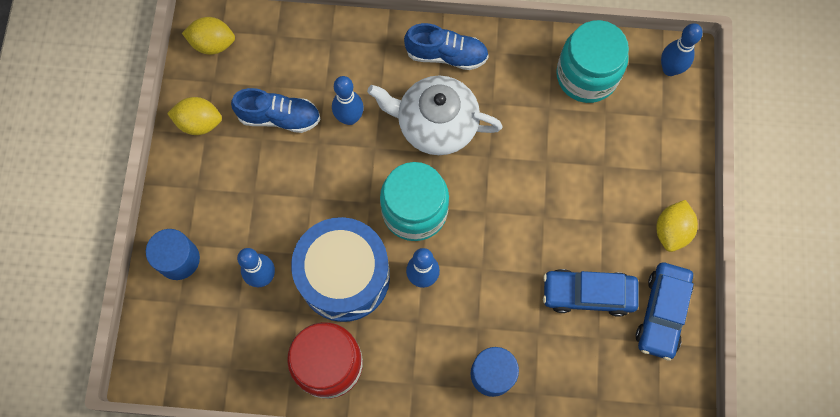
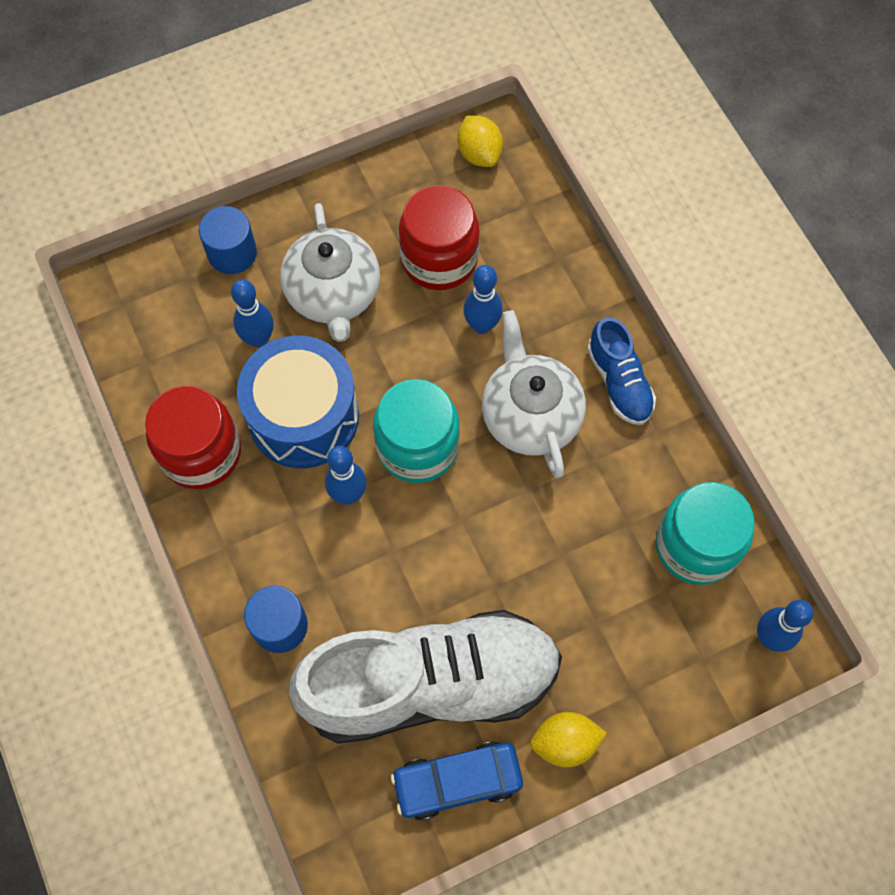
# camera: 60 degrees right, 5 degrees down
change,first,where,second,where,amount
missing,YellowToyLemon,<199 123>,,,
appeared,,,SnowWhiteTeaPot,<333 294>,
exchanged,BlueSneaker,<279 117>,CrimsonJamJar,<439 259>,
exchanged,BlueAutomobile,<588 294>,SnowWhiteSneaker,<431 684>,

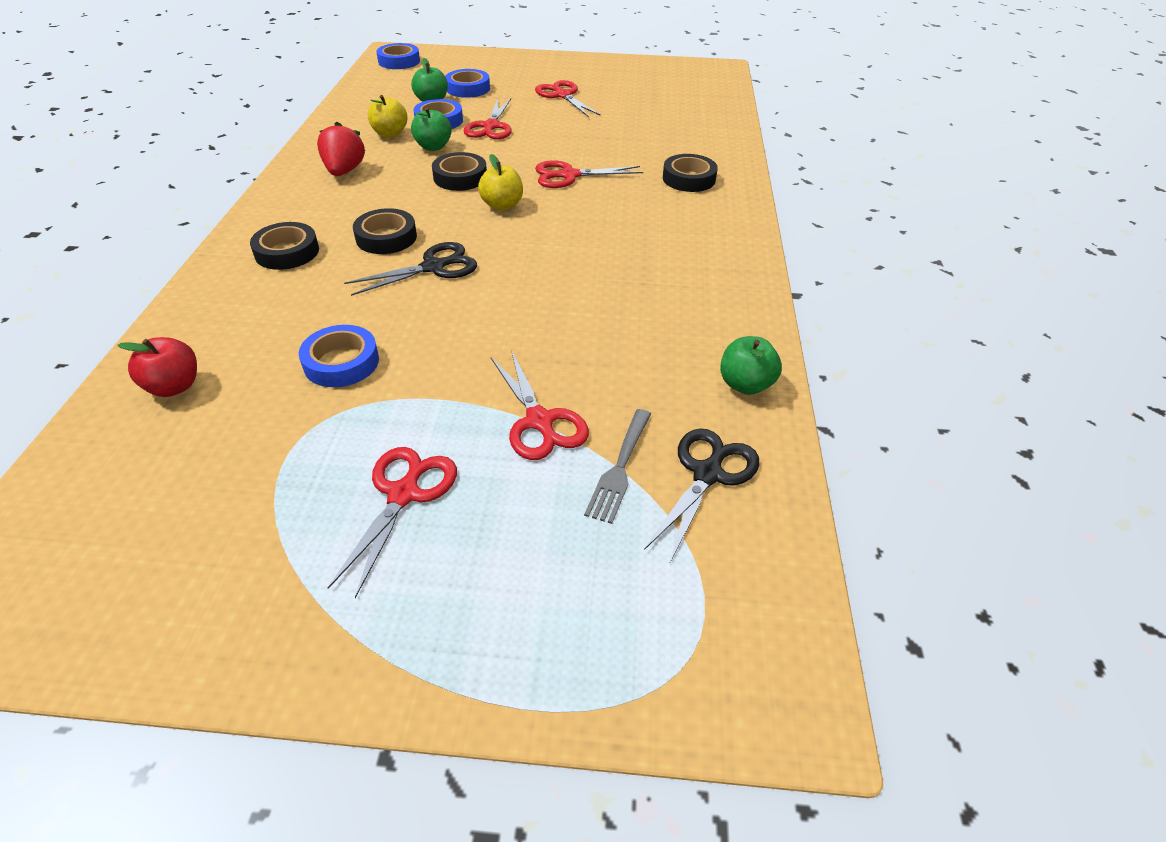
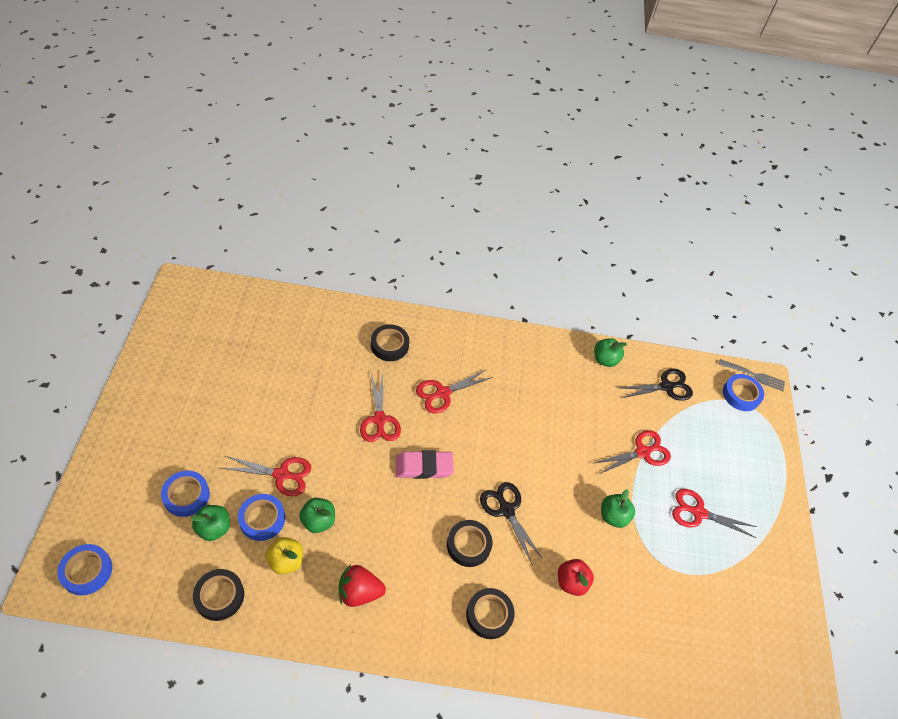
# camera: 95 degrees left, 10 degrees up
change,first,where,second,where,amount
appeared,,,GreenApple,<613 516>,
relocated,CrimsonApple,<174 386>,,<571 582>,
relocated,BlueStickyTape,<341 362>,,<741 395>,
relocated,JetBlackStickyTape,<460 177>,,<219 596>,
relocated,CrimsonPairOfScissors,<563 95>,,<443 393>,
relocated,AshGreyDinnerFork,<619 468>,,<754 375>,
exchanged,YellowApple,<502 205>,PinkGumEraser,<424 467>,
spun,JetBlackPairOfScissors,<707 474>,,<666 387>,135 degrees clockwise

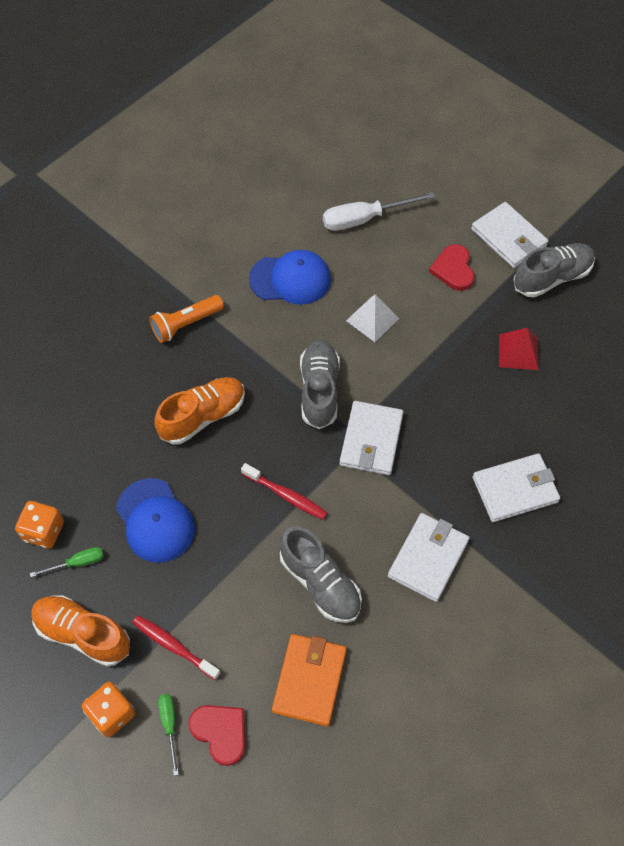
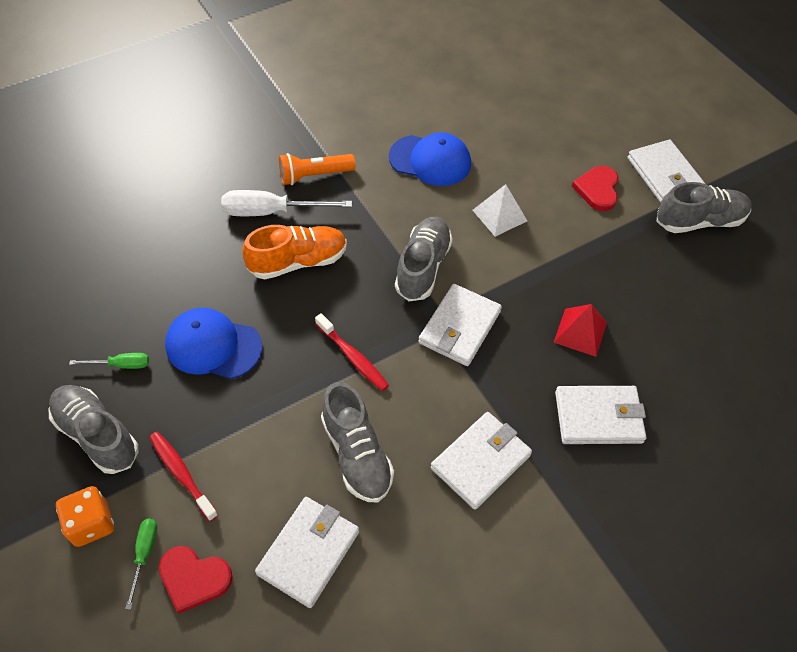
# camera: 15 degrees right, 5 degrees down
change,first,where,second,where,amount
missing,OrangeColouredDice,<44 531>,,,
relocated,SnowWhiteFlatScrewdriver,<364 219>,,<271 212>,
relocated,CrimsonPyramid,<518 352>,,<580 332>,
colour,OrangeColouredSneaker,<83 634>,AshGreySneaker,<97 435>,
colour,OrangeColouredBillfold,<309 680>,SnowWhiteBillfold,<308 552>,
spun,BluePeakedCap,<155 520>,,<213 346>,120 degrees clockwise
spun,CrimsonHeart,<220 732>,,<194 578>,135 degrees clockwise

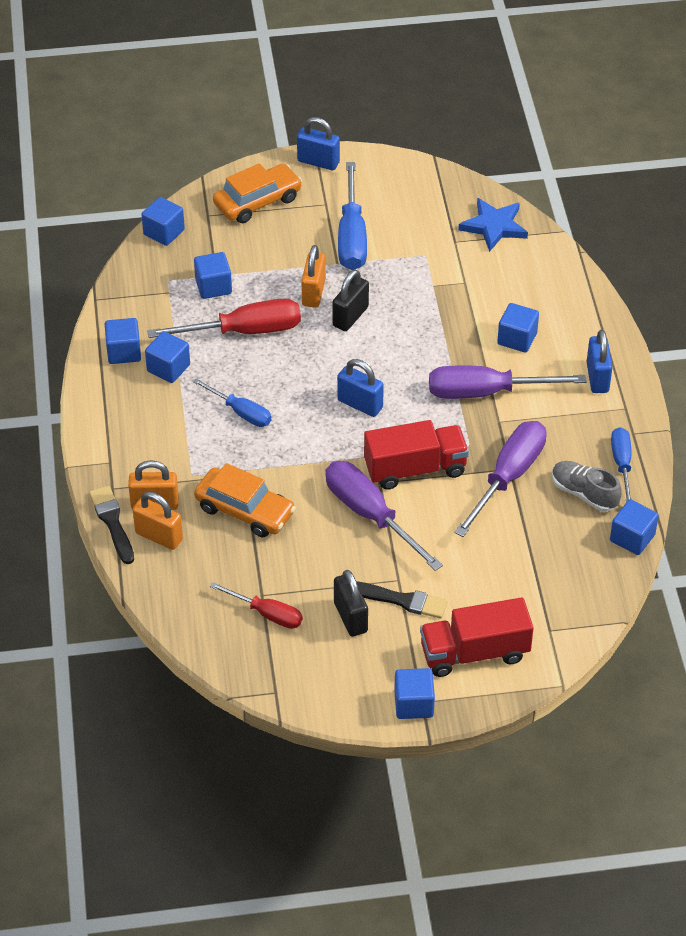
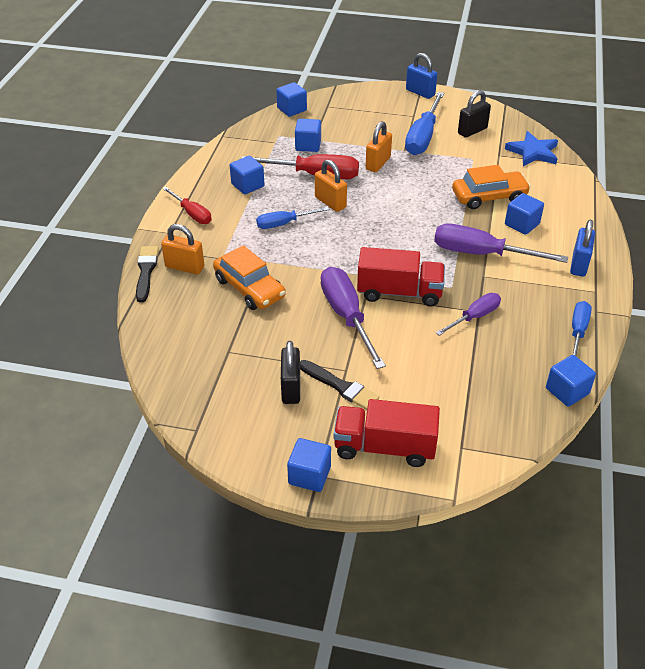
# camera: 20 degrees right, 5 degrees down
change,first,where,second,where,amount
missing,BlueSolidCube,<124 352>,,,
missing,BlueLock,<360 404>,,,
missing,AshGreySneaker,<584 493>,,,
relocated,OrangeColouredLock,<159 536>,,<330 202>,
relocated,CrimsonFlatScrewdriver,<267 614>,,<192 214>,
relocated,OrangeColouredAutomobile,<258 202>,,<489 197>,
relocated,JetBlackLock,<350 316>,,<472 131>,
spun,BlueFlatScrewdriver,<241 412>,,<284 224>,105 degrees clockwise
size,RoyalPurpleFlatScrewdriver,<508 477>,,<474 317>,x0.59

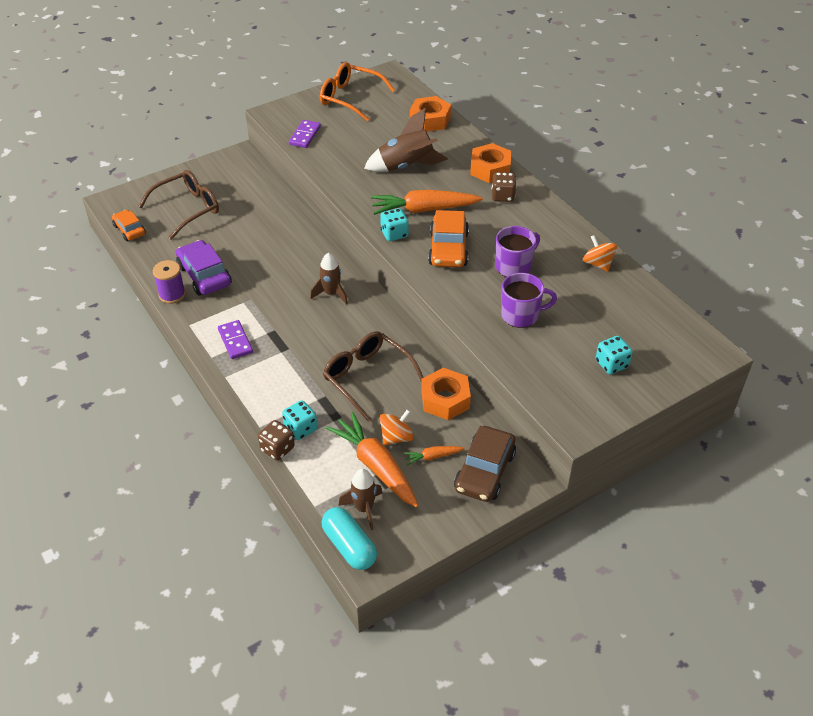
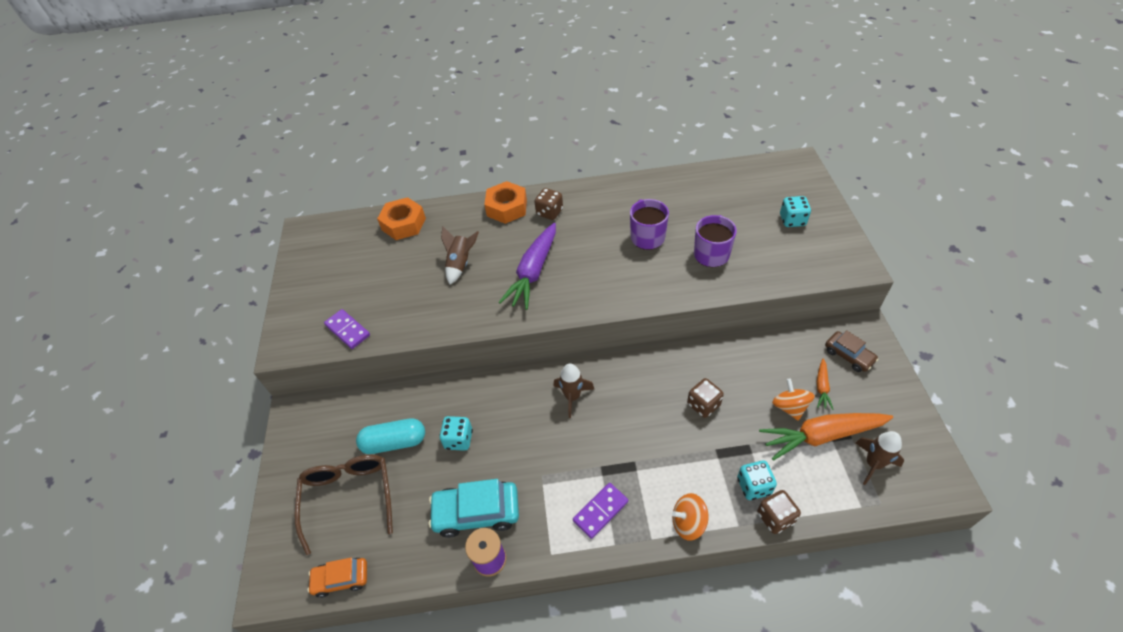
# camera: 60 degrees left, 5 degrees up
change,first,where,second,where,amount
missing,OrangeColouredGlasses,<350 98>,,,
missing,OrangeColouredNut,<445 399>,,,
missing,OrangeColouredAutomobile,<448 249>,,,
relocated,AquaPill,<349 546>,,<394 442>,
relocated,AquaDice,<394 234>,,<459 439>,
relocated,OrangeColouredToyTop,<597 264>,,<688 522>,
exchanged,BrownGlasses,<367 377>,BrownDice,<703 405>,
colour,RoyalPurpleAutomobile,<204 275>,AquaAutomobile,<476 512>,
colour,OrangeColouredToyCarrot,<424 209>,RoyalPurpleToyCarrot,<533 272>,
spun,RoyalPurpleDominoPiece,<235 341>,,<600 511>,45 degrees counterclockwise
size,BrownToyRocket,<406 166>,,<460 264>,x0.64
size,BrownAutomobile,<484 471>,,<848 355>,x0.62

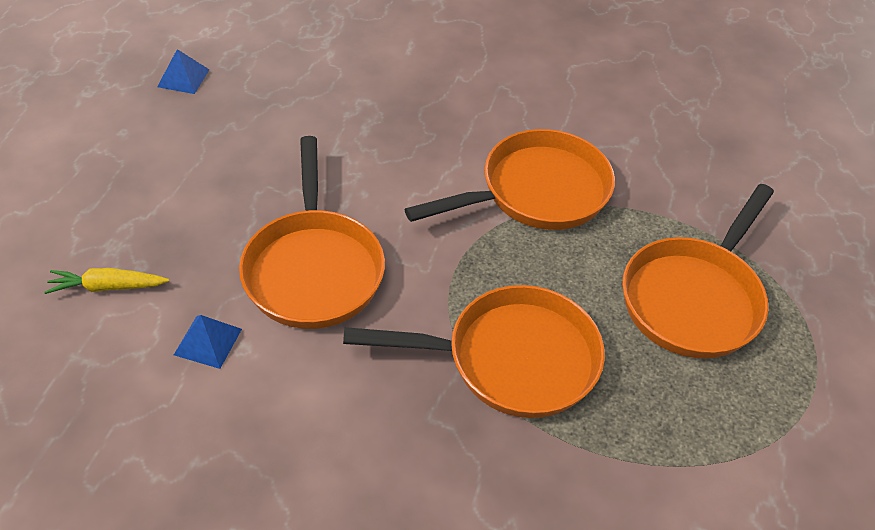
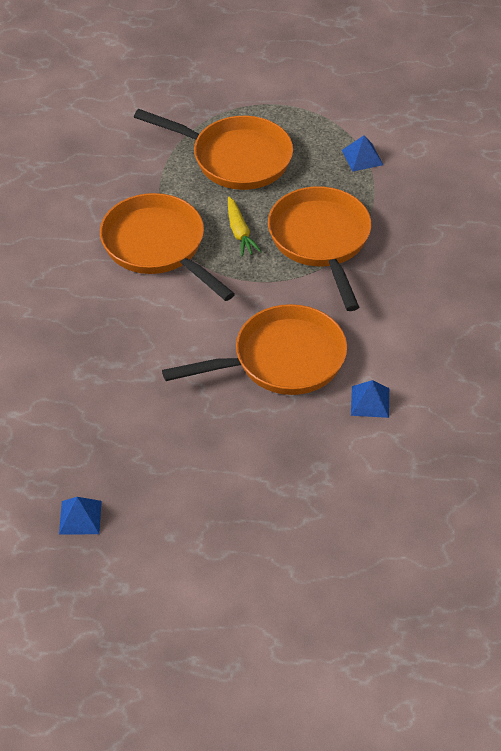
# camera: 100 degrees left, 0 degrees up
change,first,where,second,where,amount
appeared,,,BluePyramid,<362 157>,
relocated,YellowToyCarrot,<107 287>,,<240 232>,

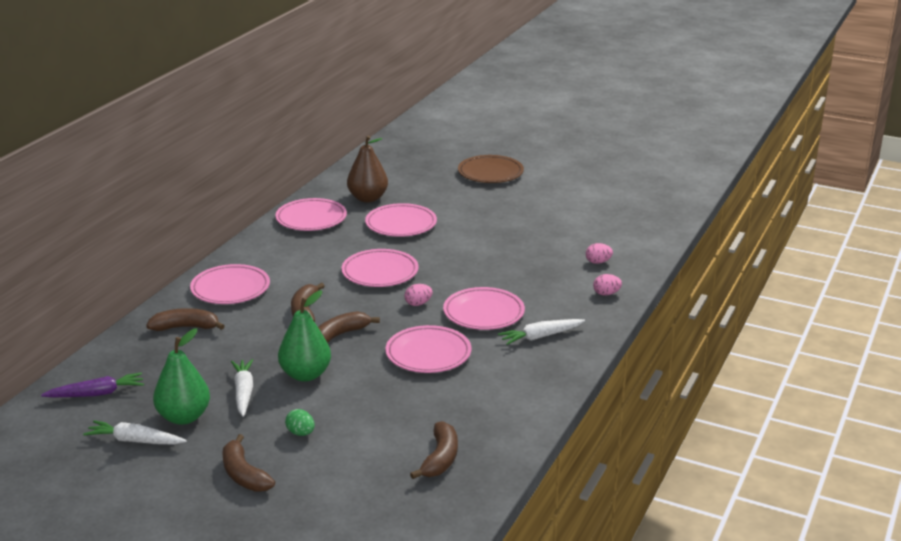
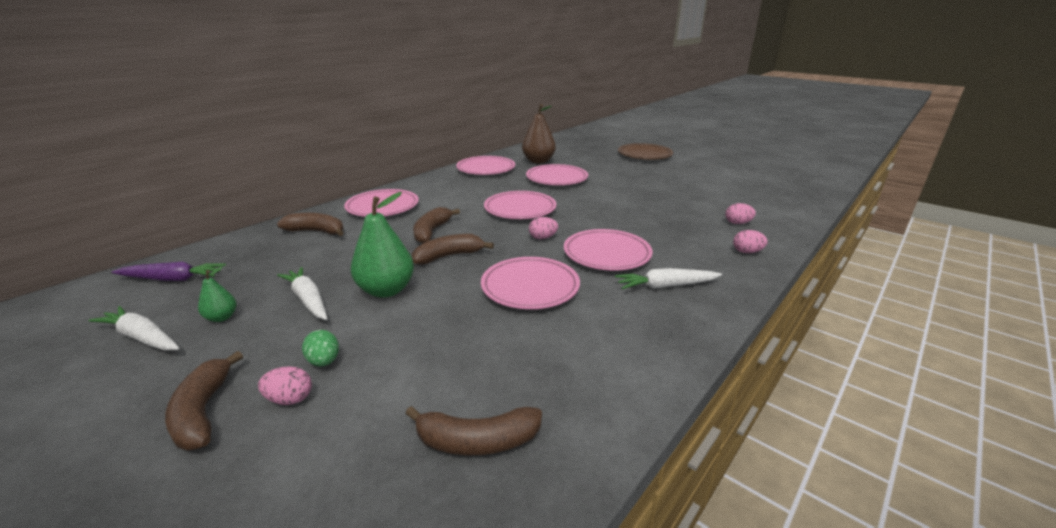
# camera: 15 degrees right, 0 degrees up
change,first,where,second,where,amount
appeared,,,PinkEggShape,<290 399>,
spun,SnowWhiteToyCarrot,<243 392>,,<308 299>,45 degrees counterclockwise
spun,BrownBanana,<440 458>,,<477 441>,60 degrees clockwise
size,GreenPearFruit,<184 417>,,<222 317>,x0.50

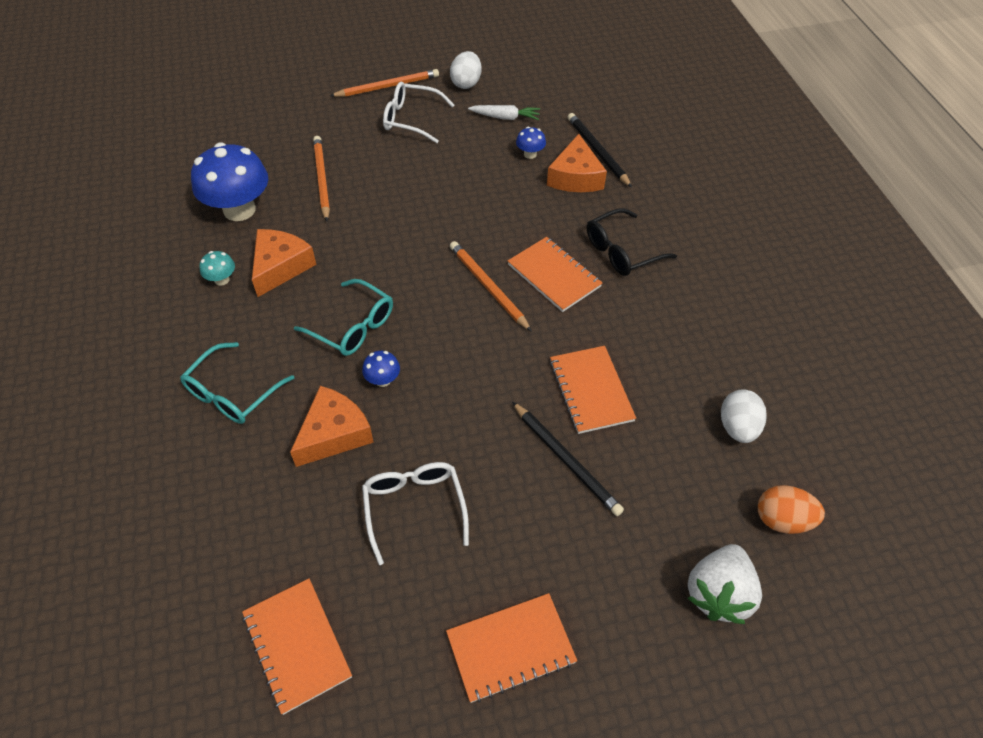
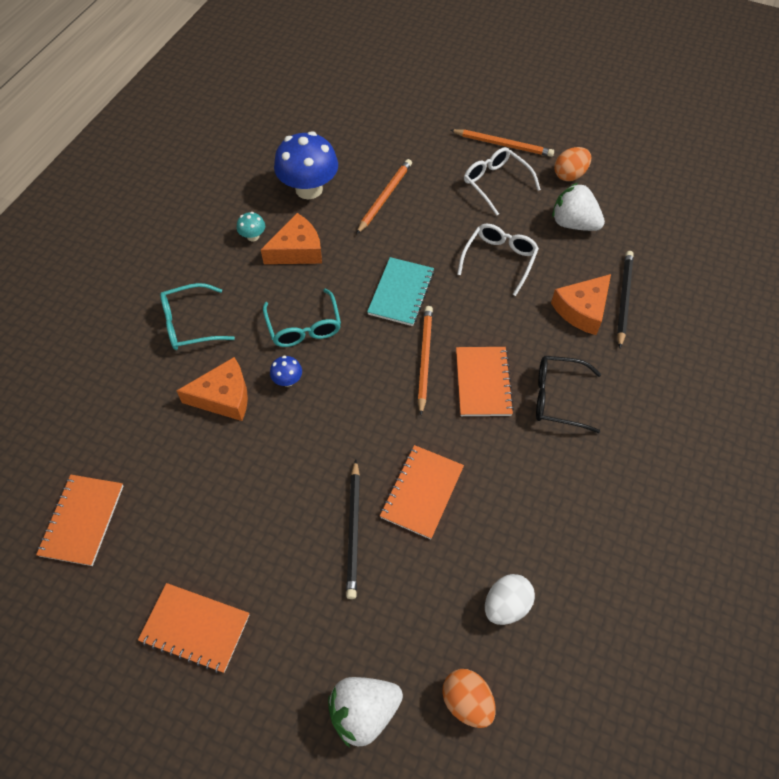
# camera: 40 degrees right, 5 degrees up
change,first,where,second,where,amount
missing,BlueToadstool,<530 154>,,,
appeared,,,AquaNotebook,<401 293>,
relocated,SnowWhiteGlasses,<414 508>,,<499 260>,
exchanged,SnowWhiteToyCarrot,<505 117>,SnowWhiteToyStrawberry,<573 223>,
colour,SnowWhiteEggShape,<466 83>,OrangeColouredEggShape,<569 175>,

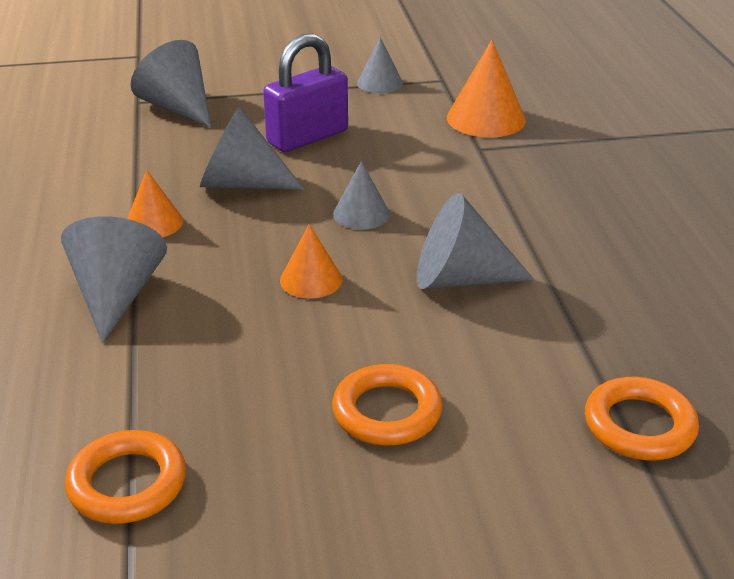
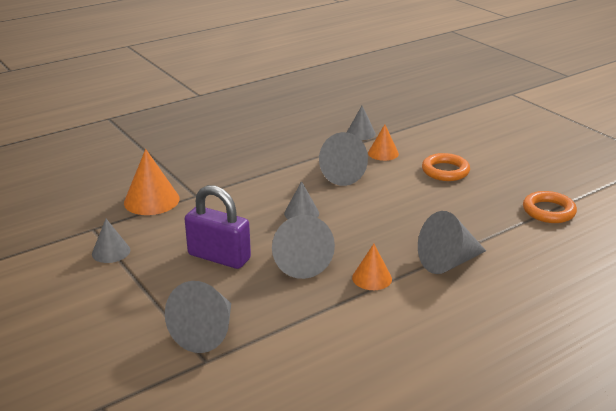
# camera: 115 degrees left, 5 degrees down
change,first,where,second,where,amount
missing,OrangeColouredRing,<639 425>,,,
appeared,,,AshGreyCone,<361 133>,
relocated,OrangeColouredCone,<311 280>,,<383 153>,

